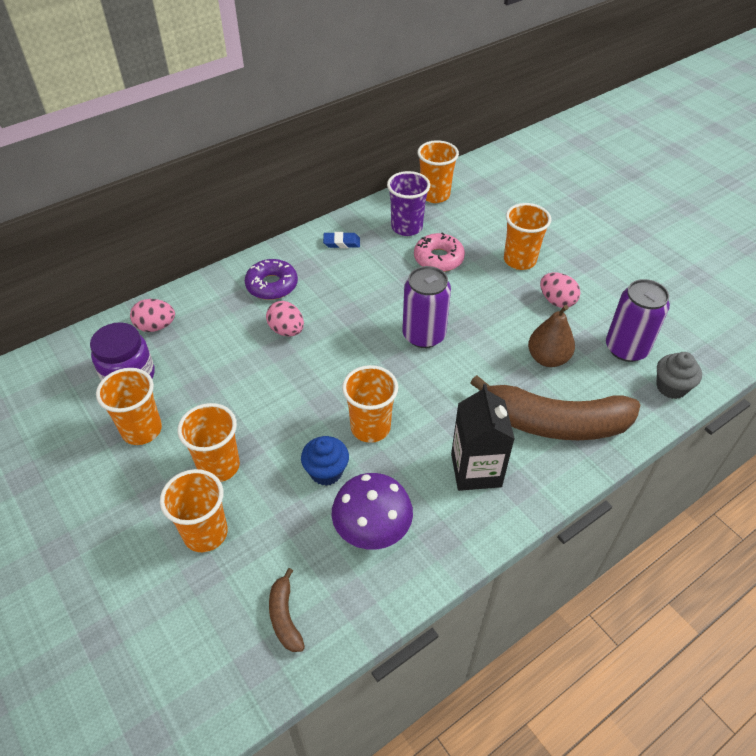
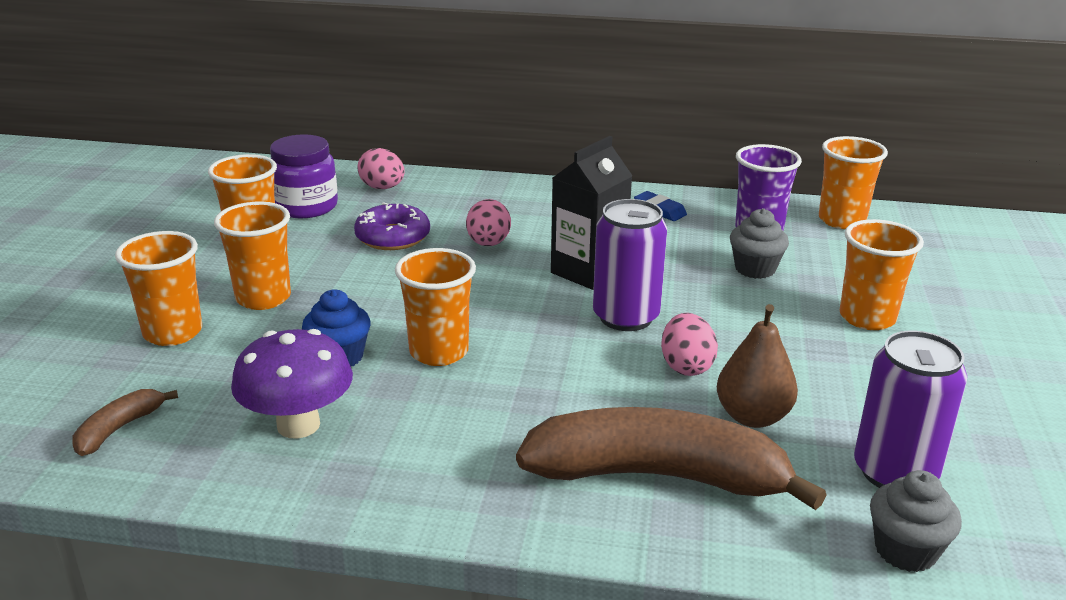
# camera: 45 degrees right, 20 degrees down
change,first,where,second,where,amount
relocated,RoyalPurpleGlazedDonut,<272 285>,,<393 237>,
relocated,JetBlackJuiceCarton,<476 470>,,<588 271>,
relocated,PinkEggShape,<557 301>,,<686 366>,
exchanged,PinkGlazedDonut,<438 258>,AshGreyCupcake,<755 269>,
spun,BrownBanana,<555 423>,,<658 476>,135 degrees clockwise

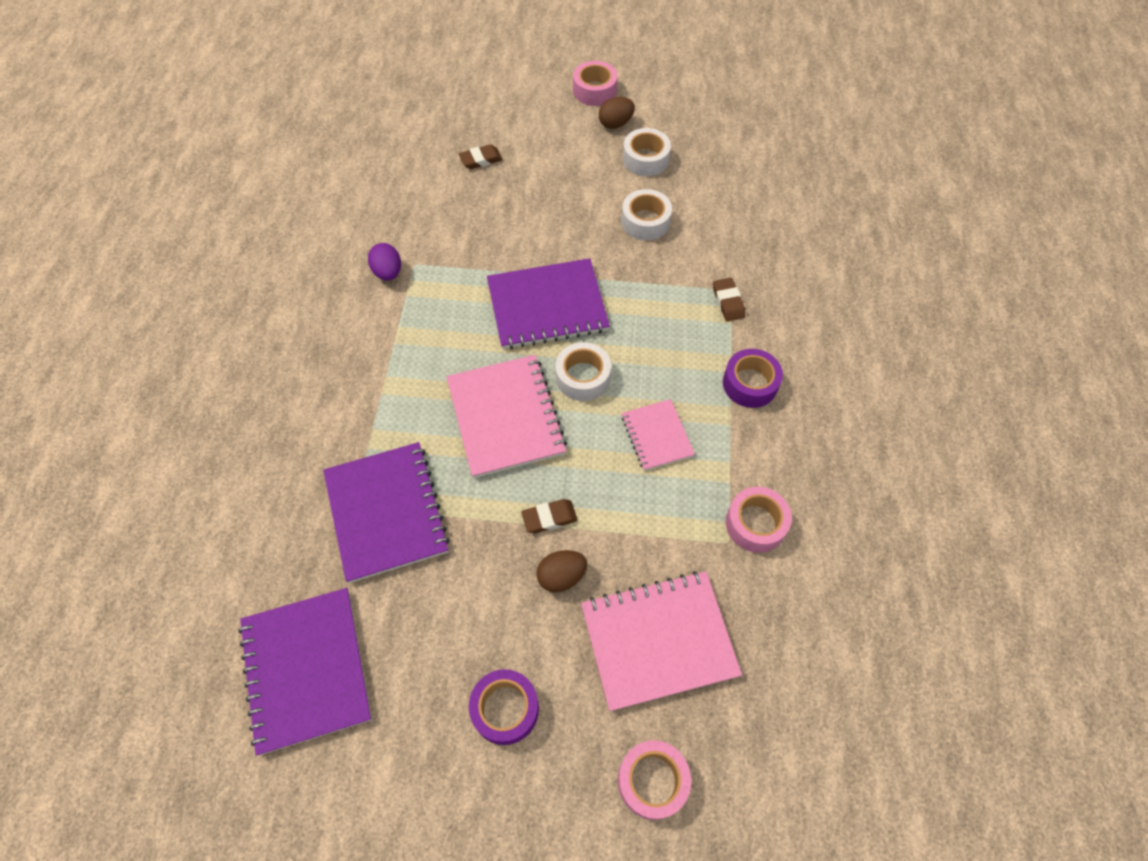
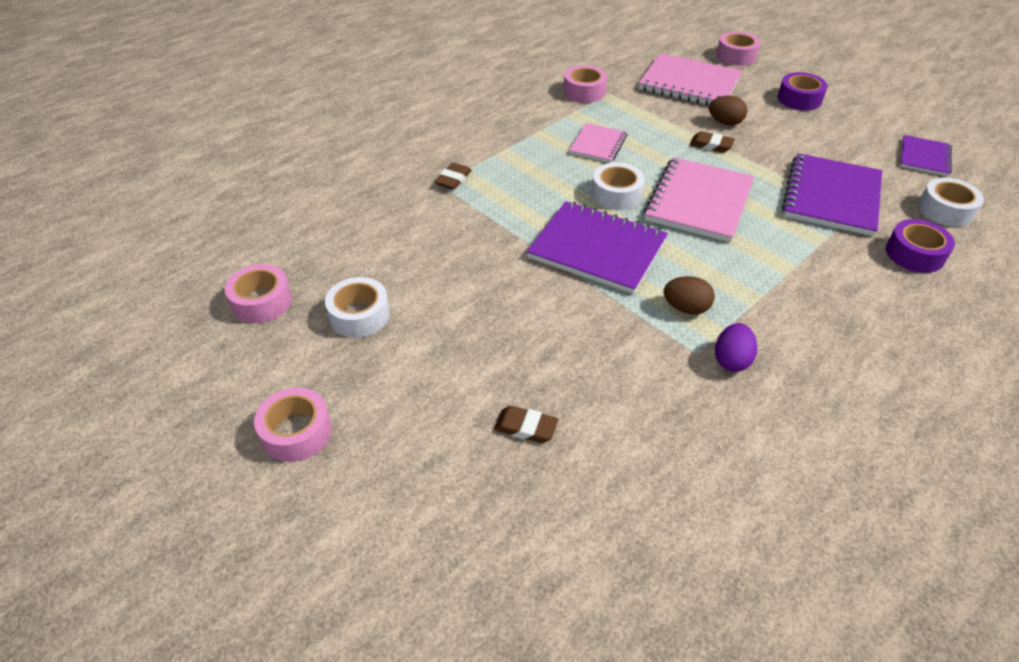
# camera: 140 degrees left, 15 degrees down
change,first,where,second,where,amount
appeared,,,PinkStickyTape,<262 301>,
relocated,BrownEggShape,<615 124>,,<686 308>,
relocated,SnowWhiteStickyTape,<645 221>,,<945 210>,
relocated,RoyalPurpleStickyTape,<750 384>,,<914 254>,
size,RoyalPurpleNotebook,<307 670>,,<924 157>,x0.56

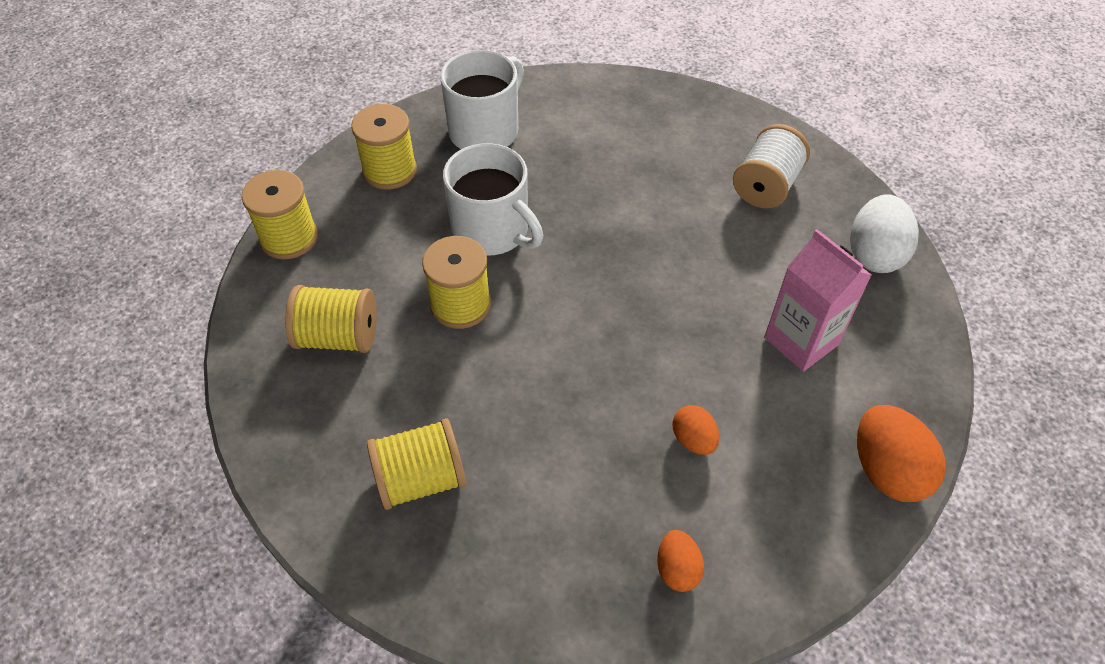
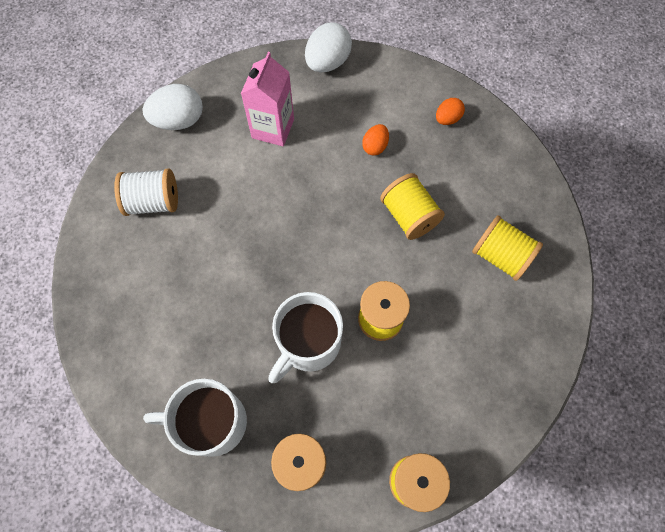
# camera: 125 degrees left, 15 degrees up
change,first,where,second,where,amount
relocated,YellowBobbin,<338 337>,,<409 216>,
colour,OrangeColouredEggShape,<887 470>,SnowWhiteEggShape,<328 62>,
spun,SnowWhiteCoffeeMug,<492 231>,,<308 343>,150 degrees counterclockwise

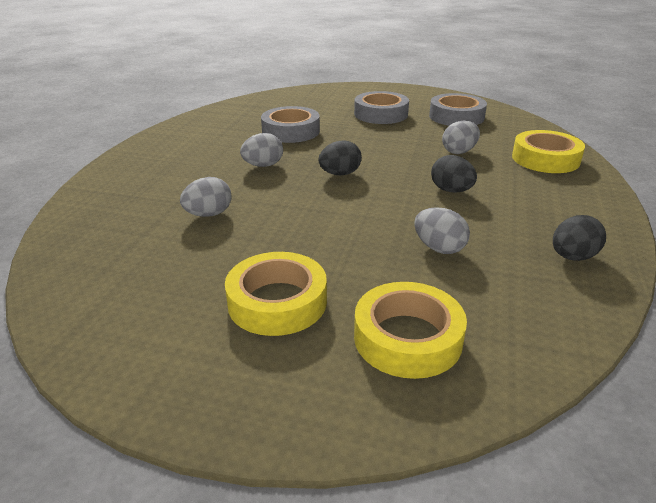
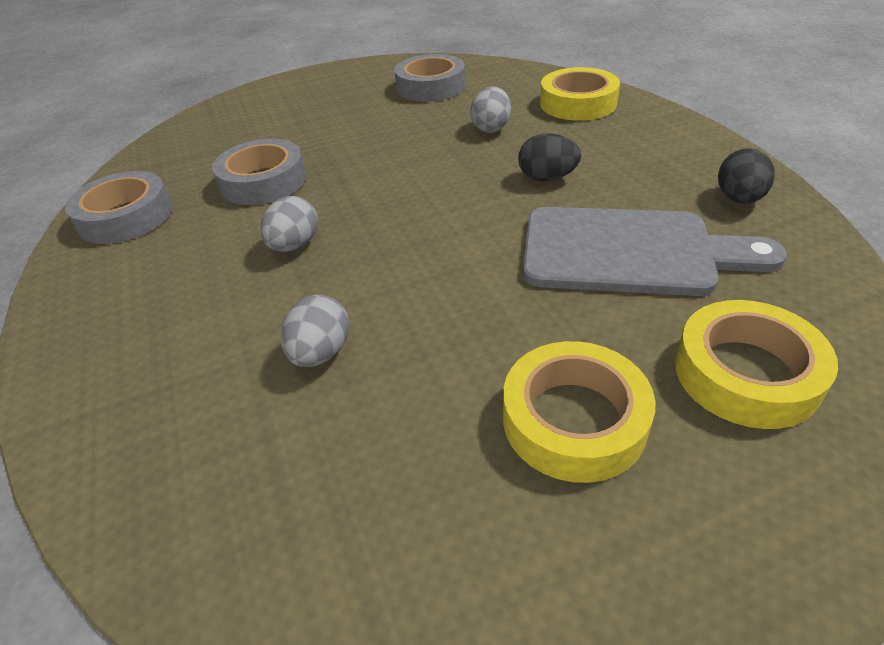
# camera: 35 degrees left, 10 degrees up
change,first,where,second,where,amount
missing,JetBlackEggShape,<340 174>,,,
relocated,AshGreyStickyTape,<381 114>,,<126 216>,
exchanged,AshGreyEggShape,<439 248>,AshGreyCuttingBoard,<628 251>,

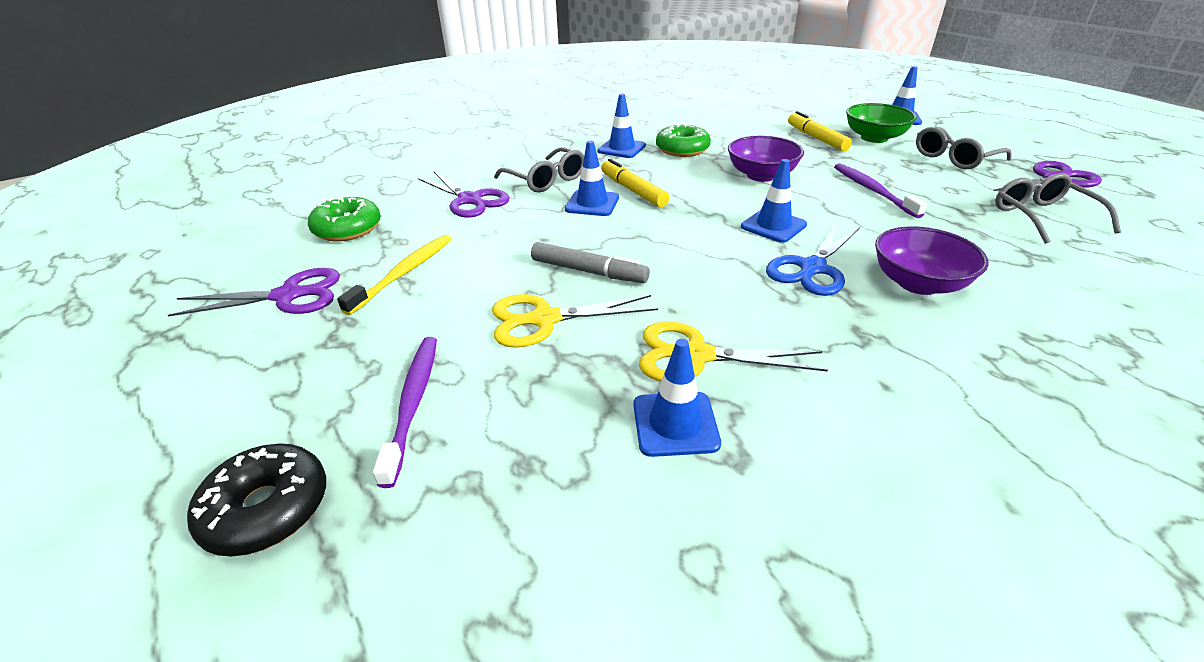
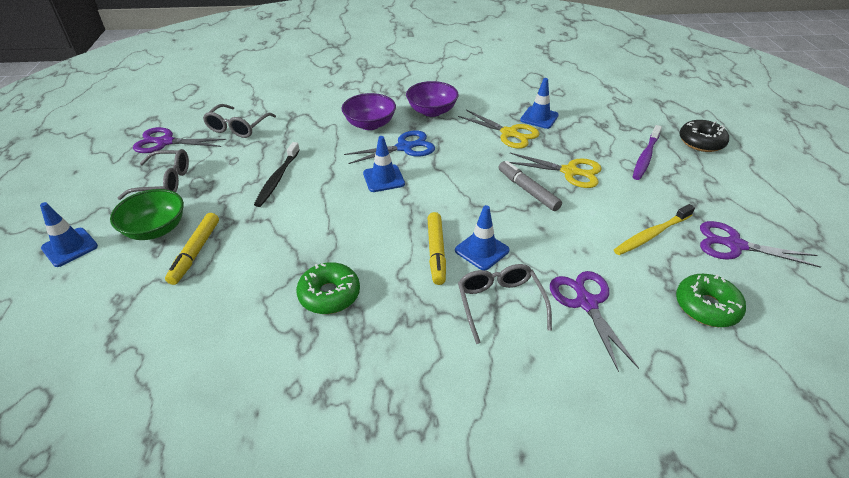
# camera: 150 degrees left, 5 degrees up
change,first,where,second,where,amount
missing,BlueTrafficCone,<621 148>,,,
relocated,RoyalPurpleServingBowl,<761 175>,,<432 111>,
colour,RoyalPurpleToothbrush,<872 190>,JetBlackToothbrush,<277 179>,

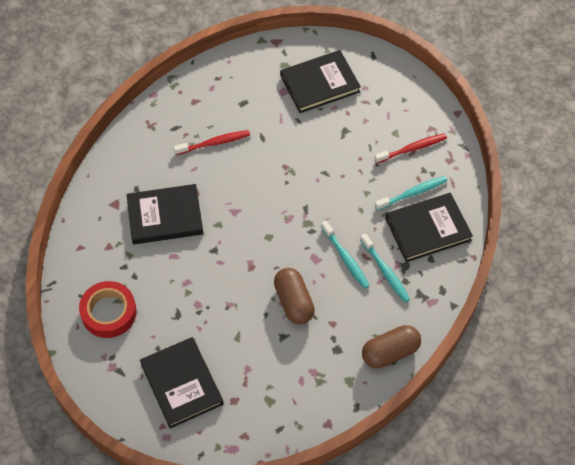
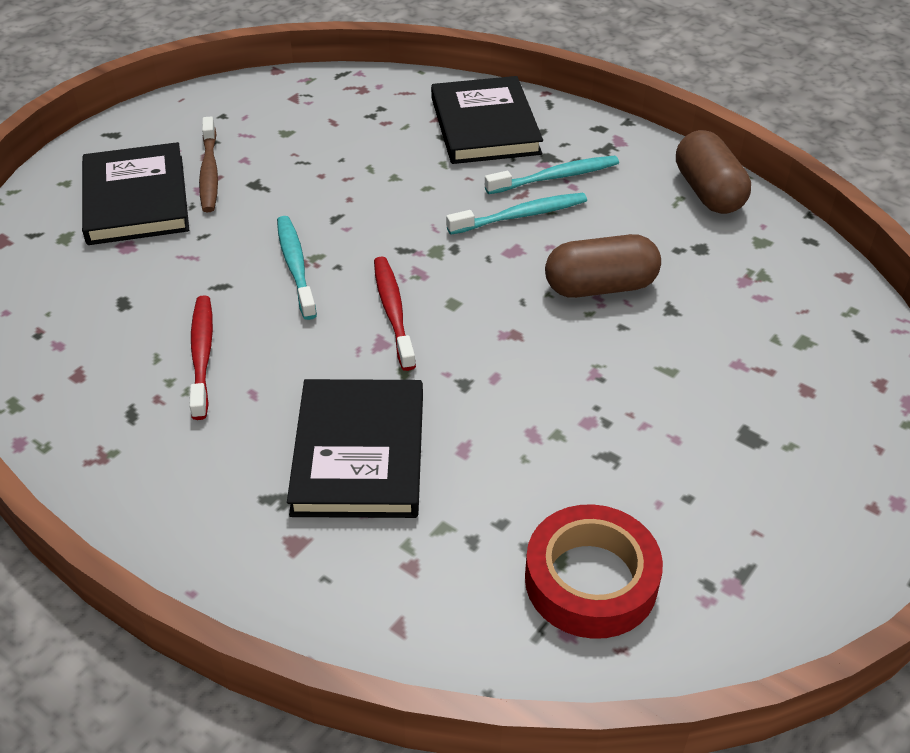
# camera: 80 degrees left, 15 degrees down
change,first,where,second,where,amount
missing,JetBlackHardback,<181 384>,,,
appeared,,,BrownToothbrush,<209 172>,
relocated,CrimsonToothbrush,<412 149>,,<393 312>,
relocated,AquaToothbrush,<412 193>,,<295 266>,

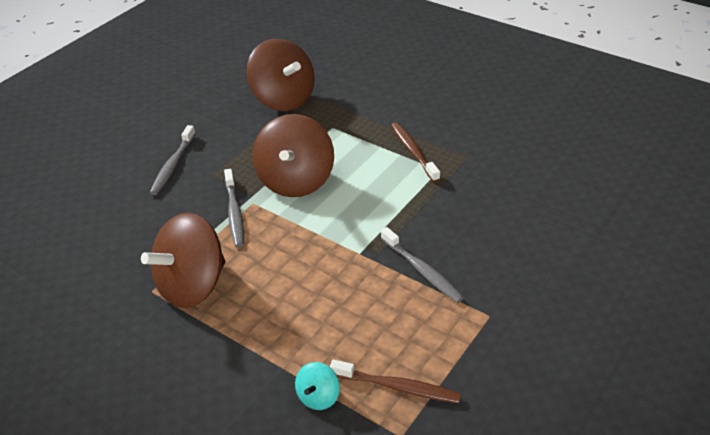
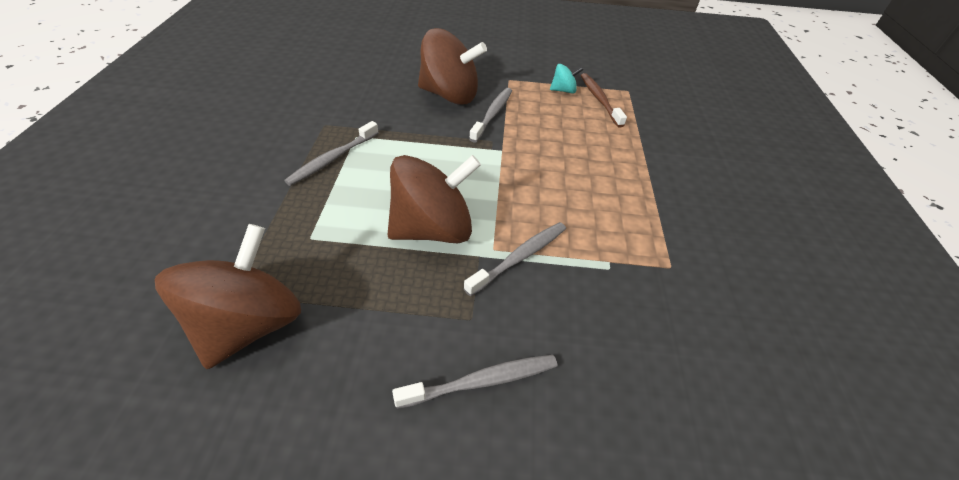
# camera: 125 degrees left, 5 degrees up
change,first,where,second,where,amount
relocated,BrownToyTop,<192 285>,,<450 95>,
relocated,AquaToyTop,<318 397>,,<563 90>,
colour,BrownToothbrush,<413 151>,AshGreyToothbrush,<332 159>,

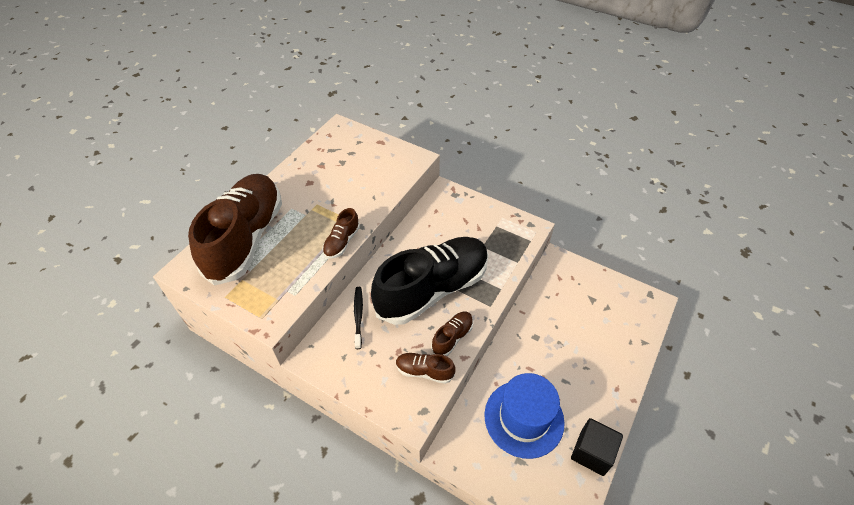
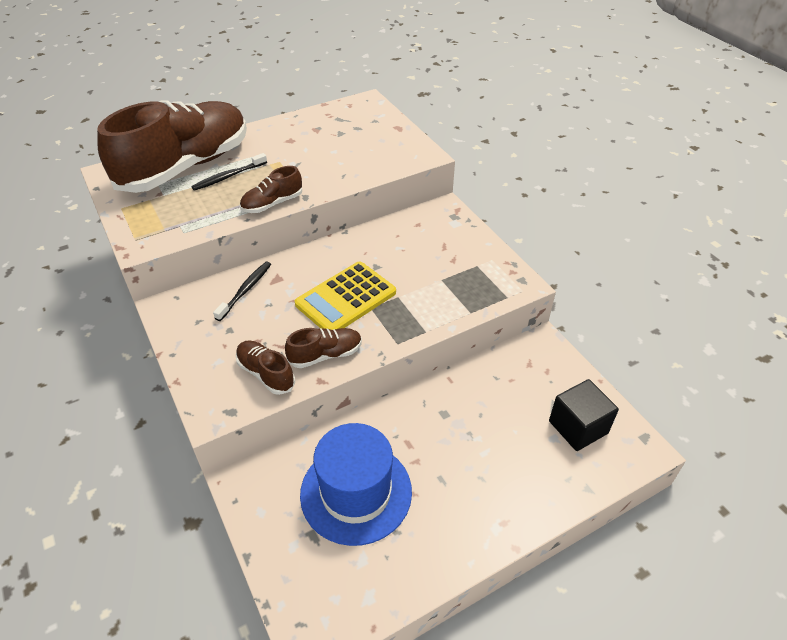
# camera: 30 degrees right, 5 degrees down
change,first,where,second,where,amount
appeared,,,JetBlackToothbrush,<228 176>,
relocated,JetBlackSolidCube,<592 452>,,<578 427>,
exchanged,JetBlackSneaker,<432 289>,YellowCalculator,<346 298>,

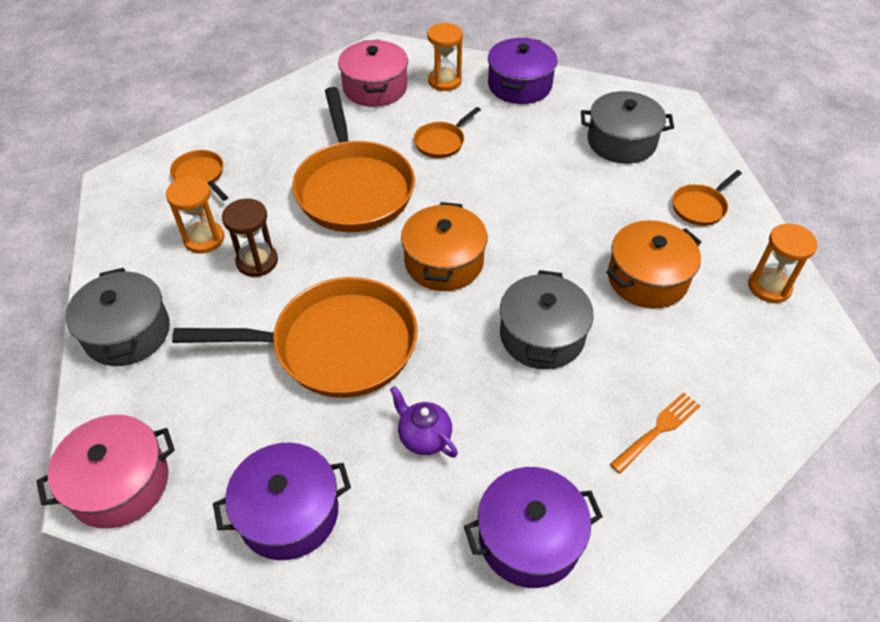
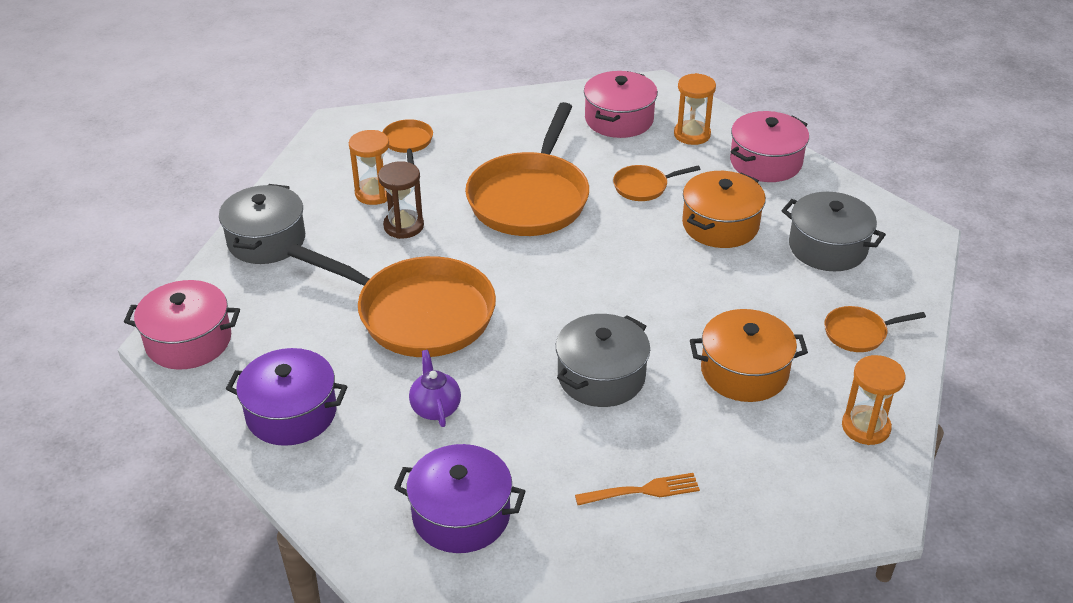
# camera: 30 degrees right, 10 degrees down
change,first,where,second,where,amount
relocated,OrangeColouredCookingPot,<444 262>,,<720 225>,
colour,RoyalPurpleCookingPot,<519 85>,PinkCookingPot,<765 162>,

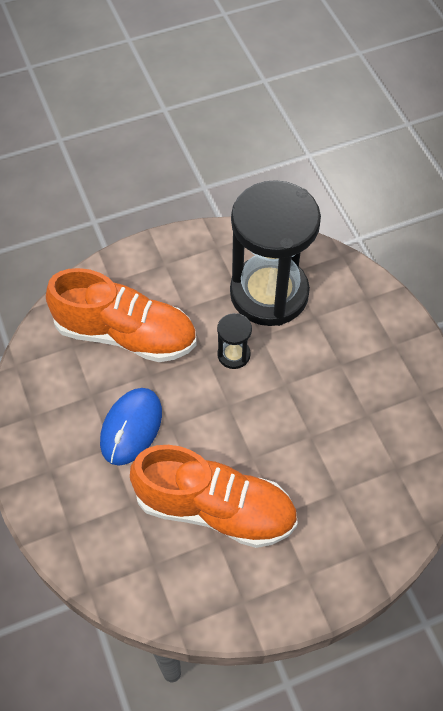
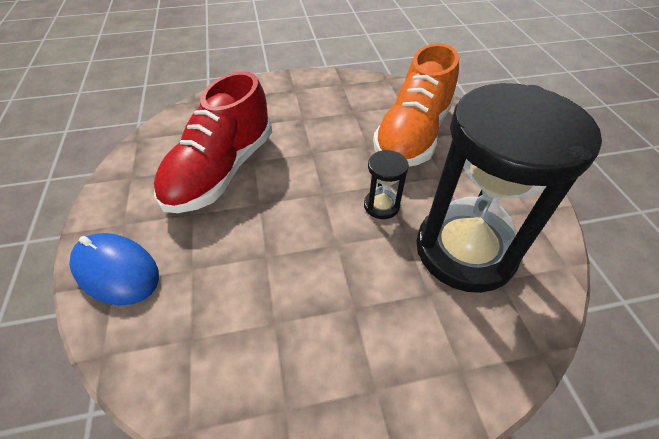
# camera: 100 degrees right, 10 degrees down
change,first,where,second,where,amount
relocated,BluePcMouse,<131 427>,,<116 271>,
colour,OrangeColouredSneaker,<215 508>,CrimsonSneaker,<221 170>,

